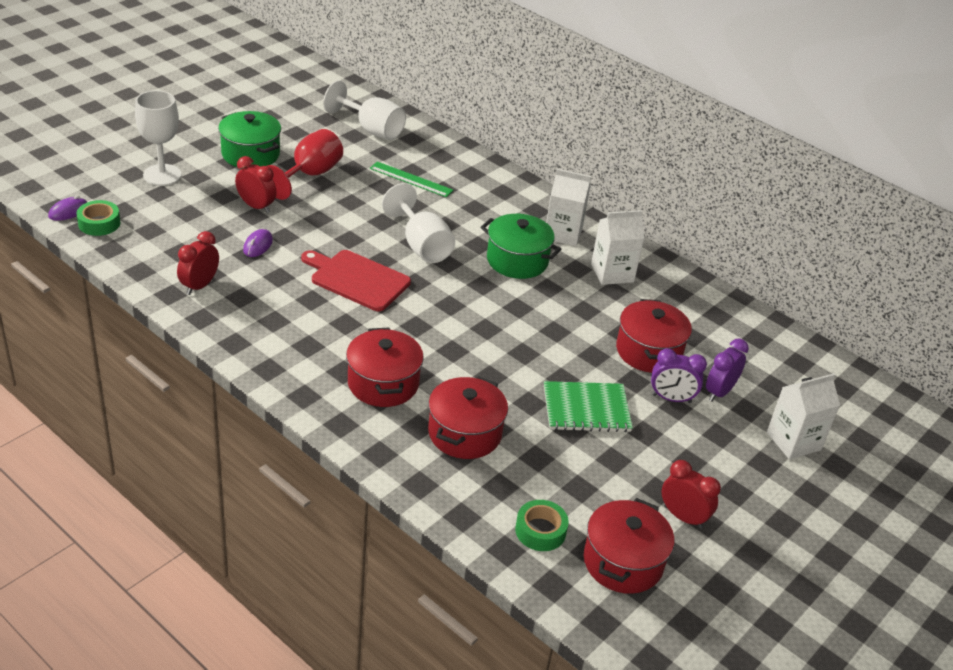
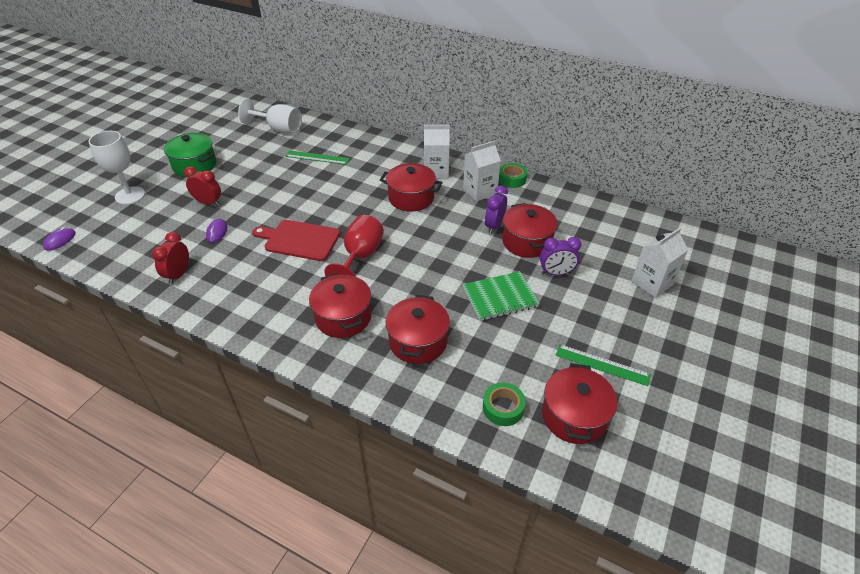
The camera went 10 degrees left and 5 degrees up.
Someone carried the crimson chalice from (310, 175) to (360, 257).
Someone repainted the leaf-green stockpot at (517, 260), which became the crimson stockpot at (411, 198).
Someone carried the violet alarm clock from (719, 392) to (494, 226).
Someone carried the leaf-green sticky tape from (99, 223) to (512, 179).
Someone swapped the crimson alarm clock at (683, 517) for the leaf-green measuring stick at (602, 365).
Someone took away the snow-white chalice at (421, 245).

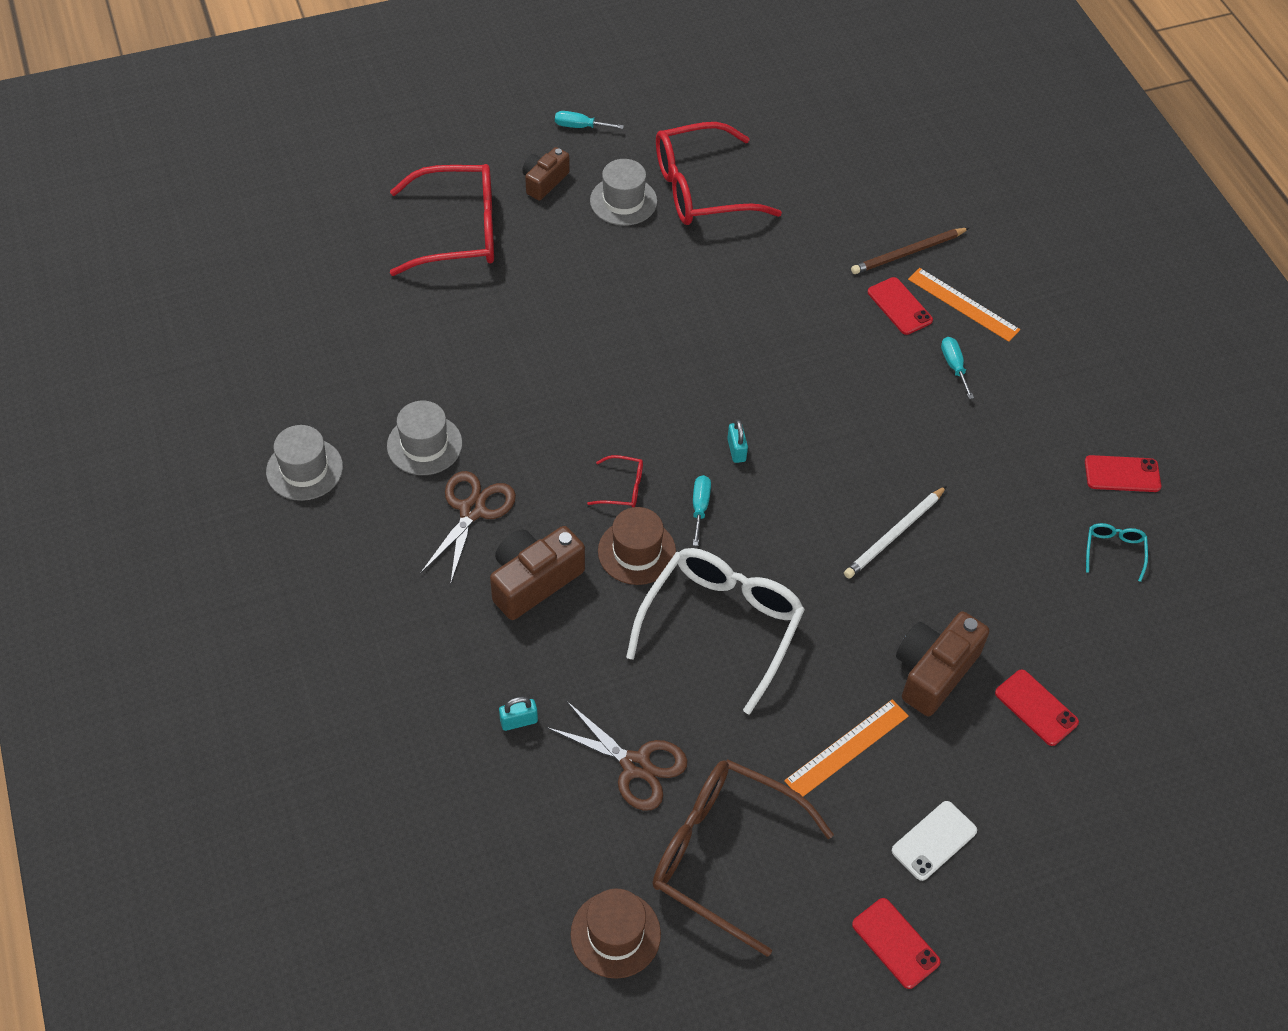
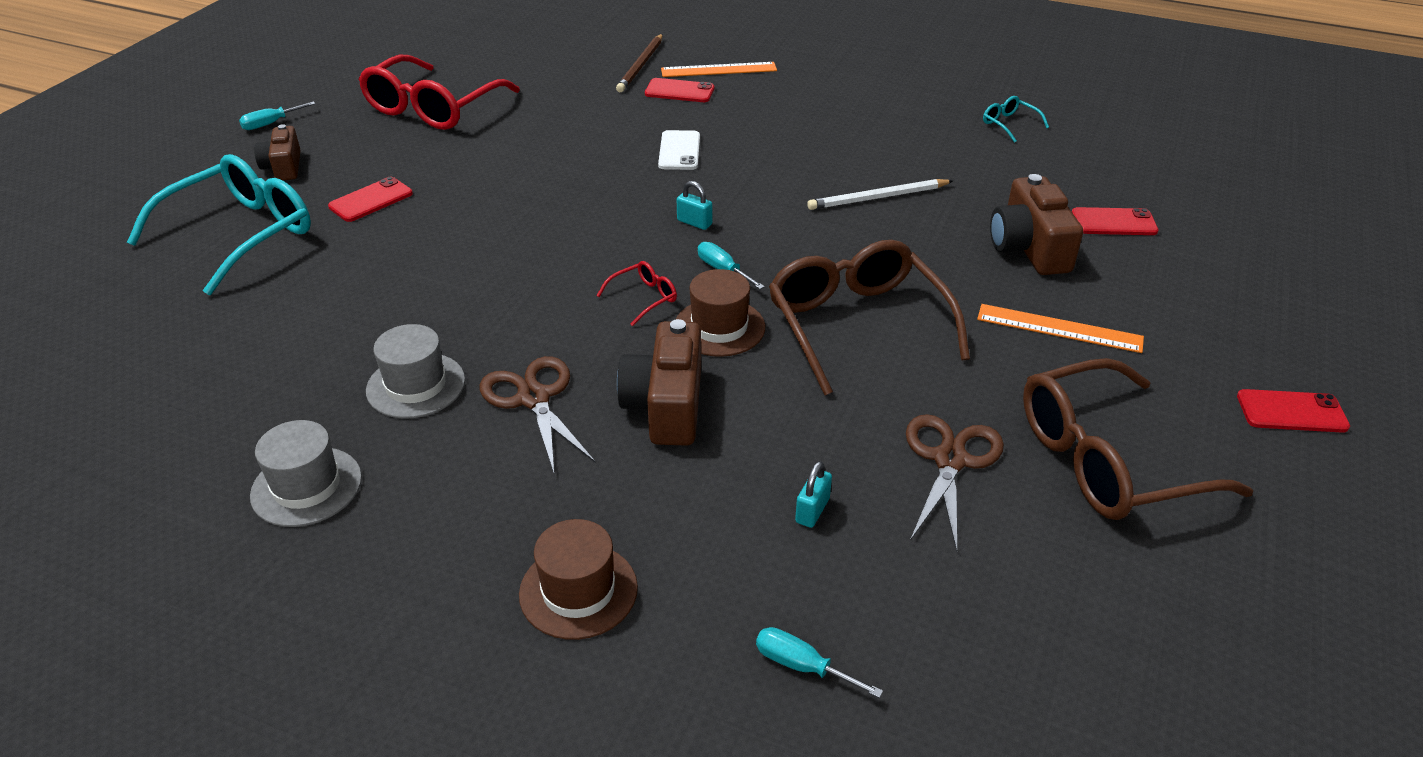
The camera went 45 degrees left and 15 degrees down.
Someone repainted the crimson spectacles at (457, 232), which became the teal spectacles at (239, 235).
Someone carried the crimson mobile phone from (1122, 474) to (371, 200).
Someone carried the russet top hat from (615, 934) to (578, 591).
Someone carried the snow-white mobile phone from (934, 841) to (679, 151).
Someone carried the teal flat screwdriver from (954, 366) to (802, 666).
Someone repainted the snow-white spectacles at (721, 627), which became the russet spectacles at (858, 326).
Someone rotated the snow-white pencil at (894, 535) by 75 degrees clockwise.
Someone rotated the russet pair of scissors at (635, 765) by 60 degrees counterclockwise.
Someone rotated the orange-coloured measuring stick at (847, 748) by 75 degrees counterclockwise.
Someone took away the gray top hat at (623, 201).

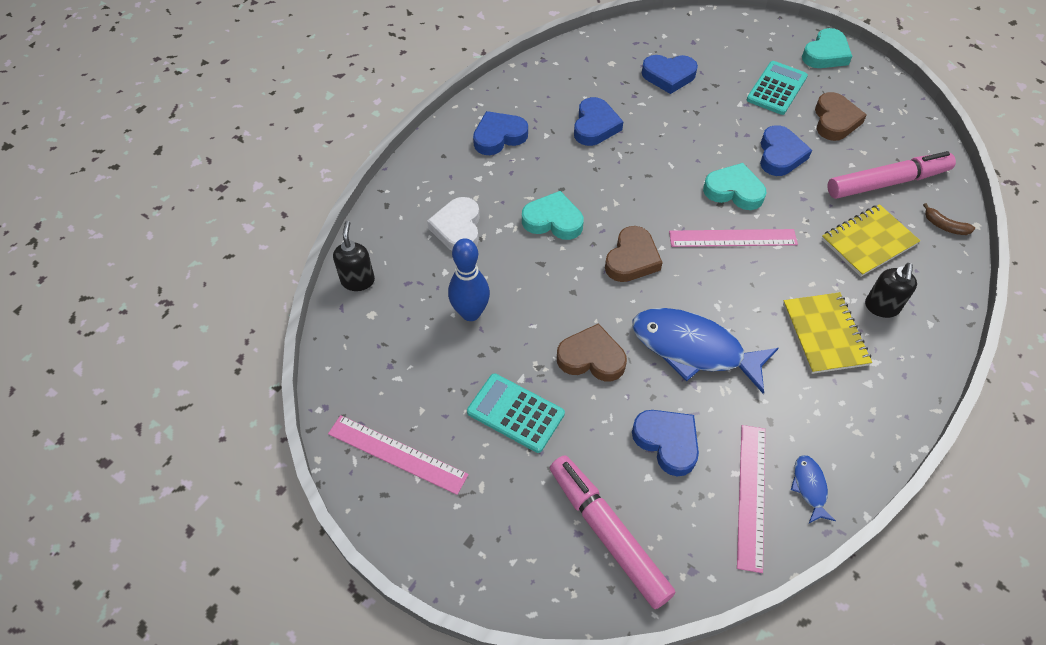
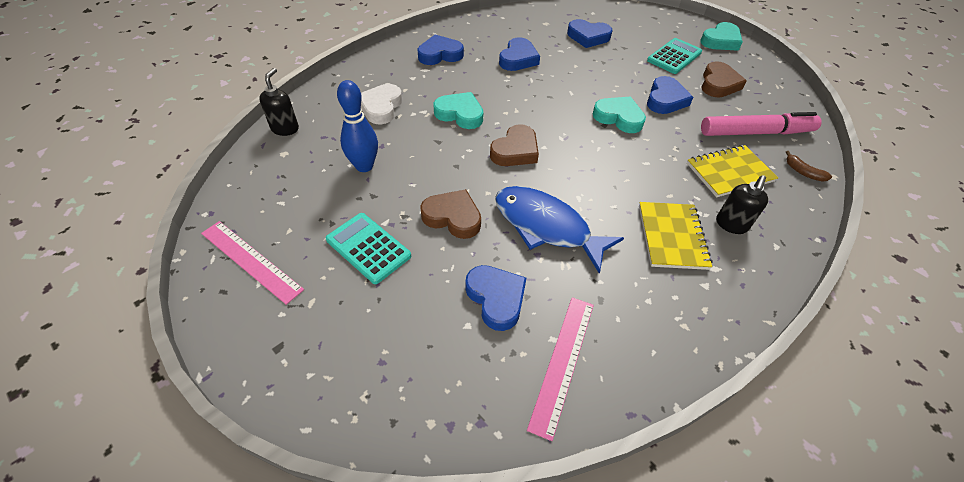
The camera went 10 degrees right and 5 degrees down.
Someone took away the rose-pink felt pen at (608, 534).
Someone took away the rose-pink measuring stick at (732, 238).
Someone took away the cobalt fish figure at (809, 487).

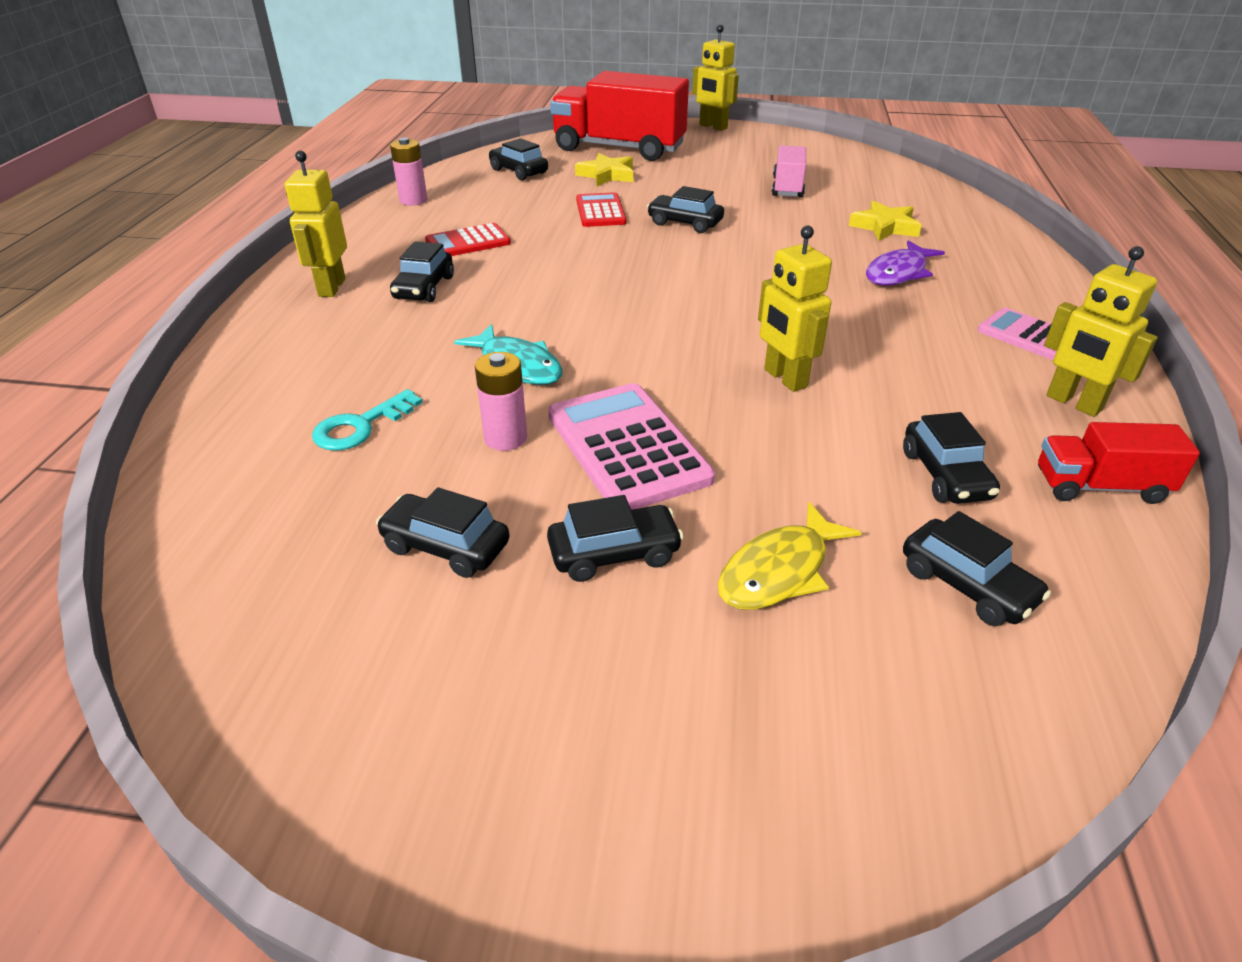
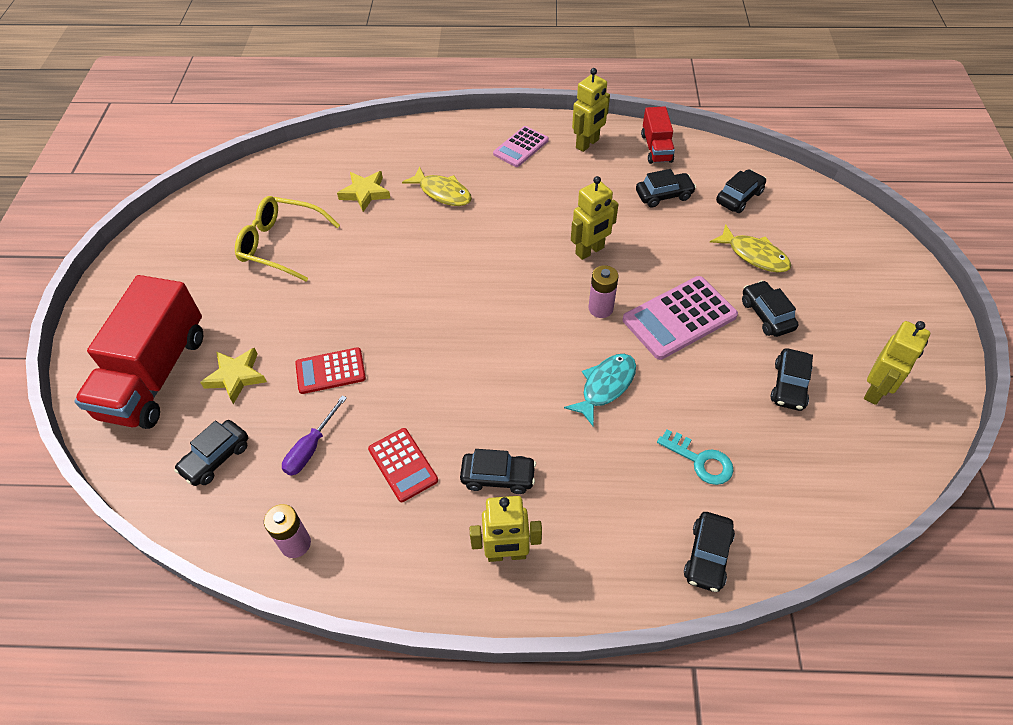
The camera went 95 degrees left and 15 degrees up.
Someone swapped the rose-pink lorry at (787, 187) for the bright yellow spectacles at (281, 244).
Someone put down the violet flat screwdriver at (311, 448).
Someone repainted the violet fish figure at (898, 273), which became the bright yellow fish figure at (442, 192).
Someone carried the rose-pink AA battery from (505, 438) to (600, 308).
Someone carried the black toy car from (685, 223) to (707, 556).
Someone carried the bright yellow robot figure from (713, 127) to (875, 391).

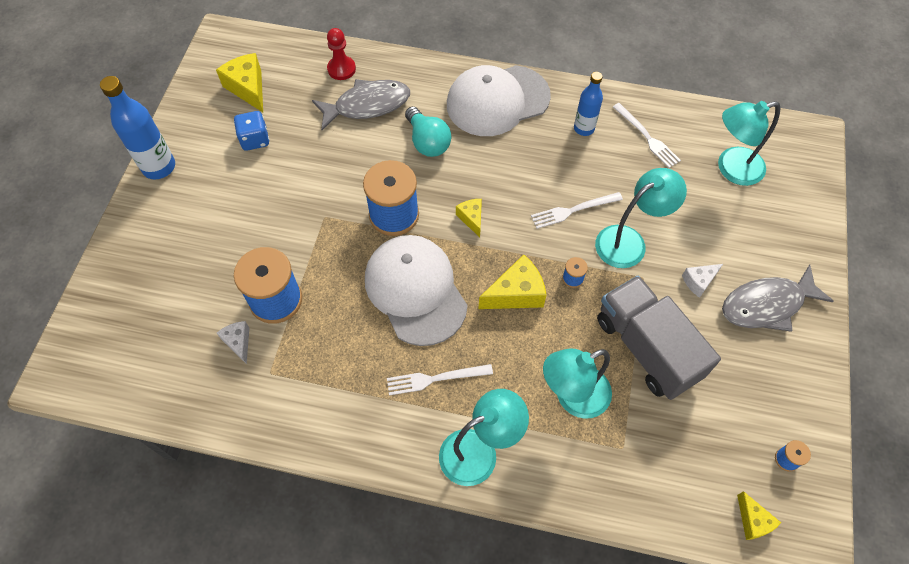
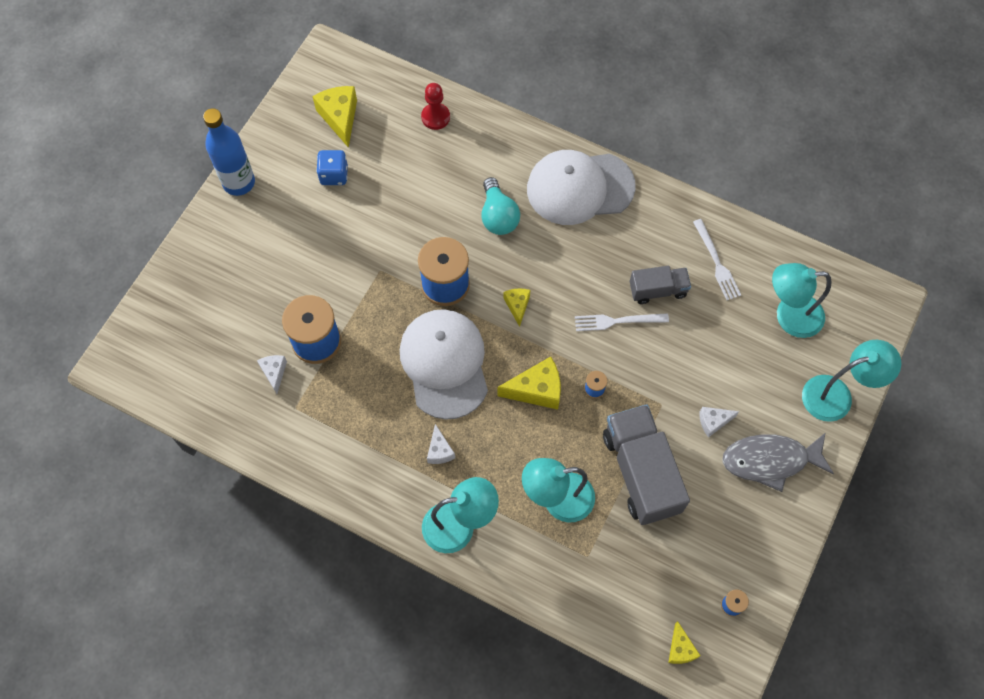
The camera went 15 degrees right and 5 degrees up.
Someone swapped the snow-white fork at (435, 379) for the snow-white cheese at (439, 451).
Someone put down the gray lorry at (658, 290).
Someone carried the teal lamp from (629, 241) to (837, 395).
Someone took away the gray fish figure at (367, 105).
Someone took away the cobalt drink bottle at (584, 128).

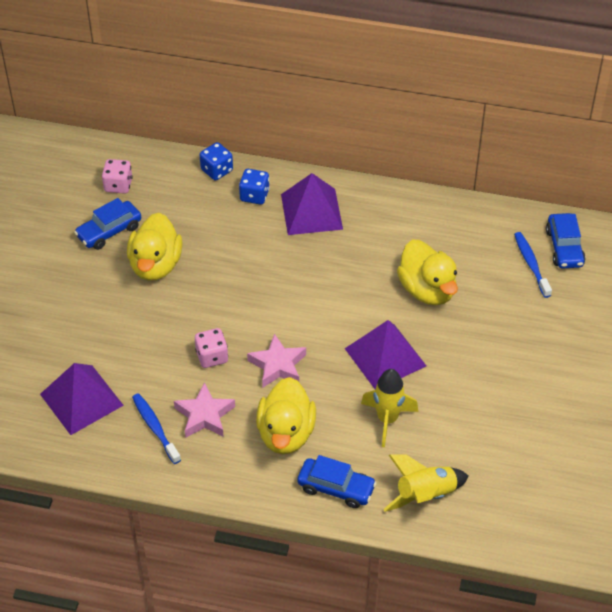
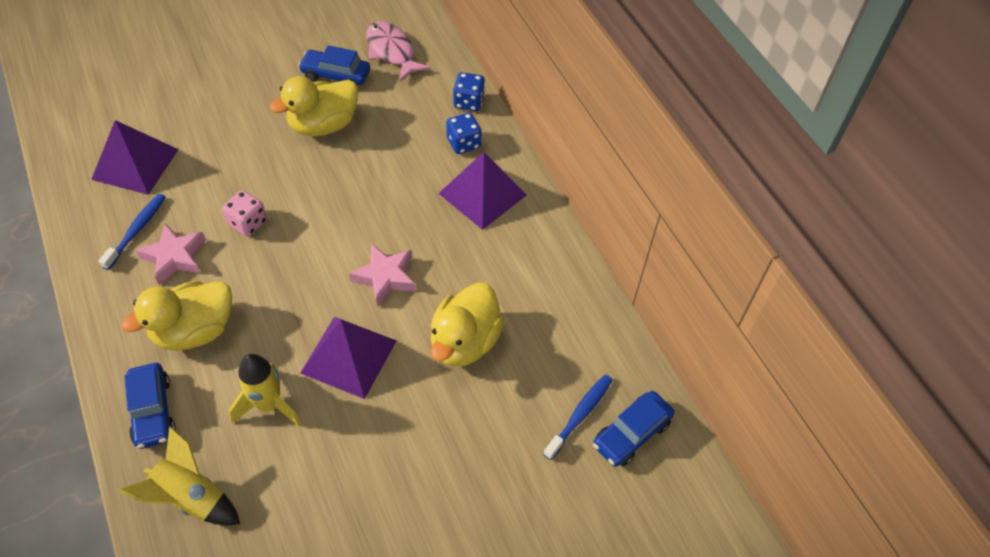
The camera went 50 degrees right and 5 degrees up.
Someone carried the rose-pink star from (278, 365) to (385, 277).
Someone swapped the rose-pink die at (118, 185) for the rose-pink fish figure at (392, 52).

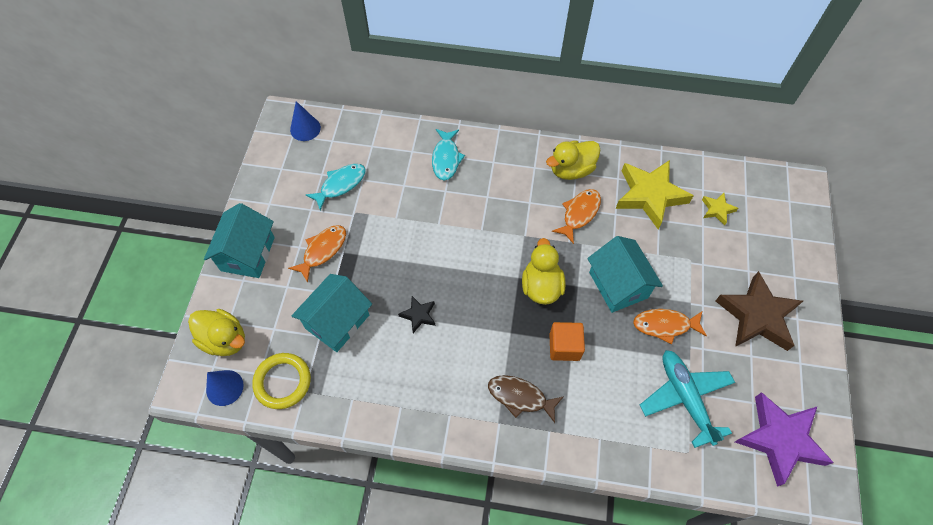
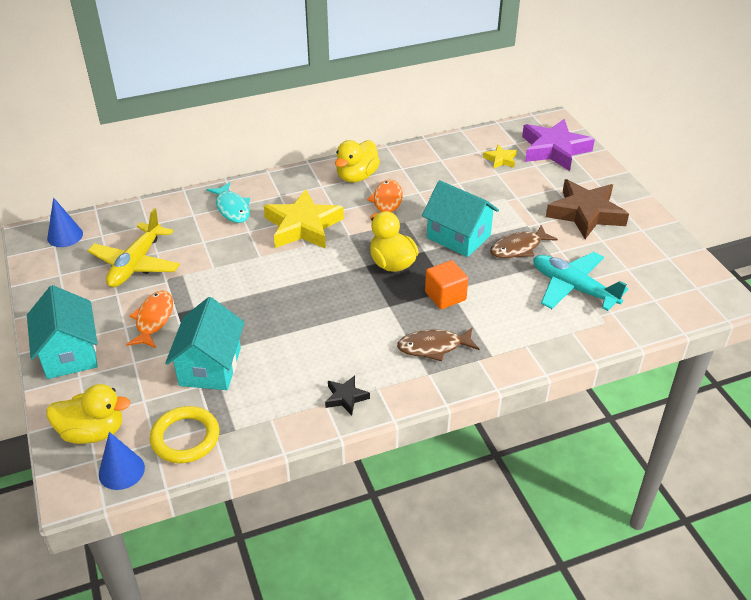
The camera went 30 degrees left and 20 degrees down.
Someone swapped the teal fish figure at (340, 185) for the bright yellow aeroplane at (136, 264).
Someone carried the bright yellow star from (650, 195) to (303, 226).
Someone carried the black star from (418, 315) to (346, 397).
Someone repainted the orange-coloured fish figure at (665, 325), which became the russet fish figure at (518, 248).
Someone carried the violet star from (780, 439) to (554, 150).

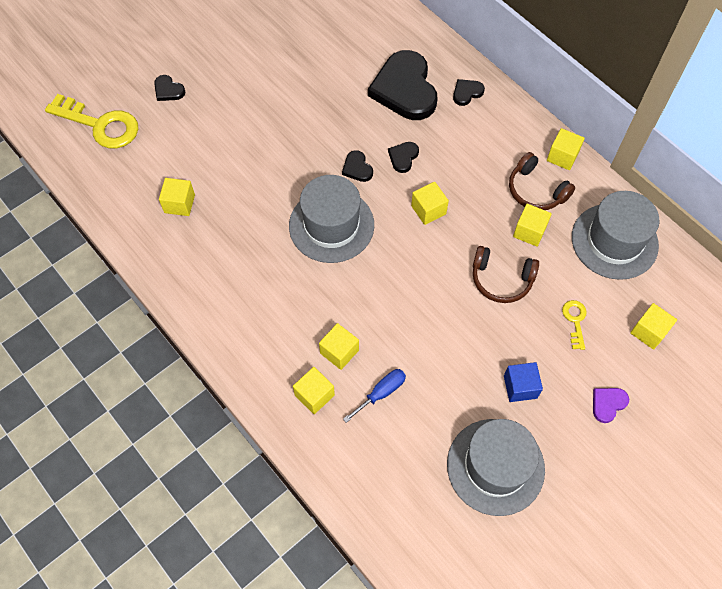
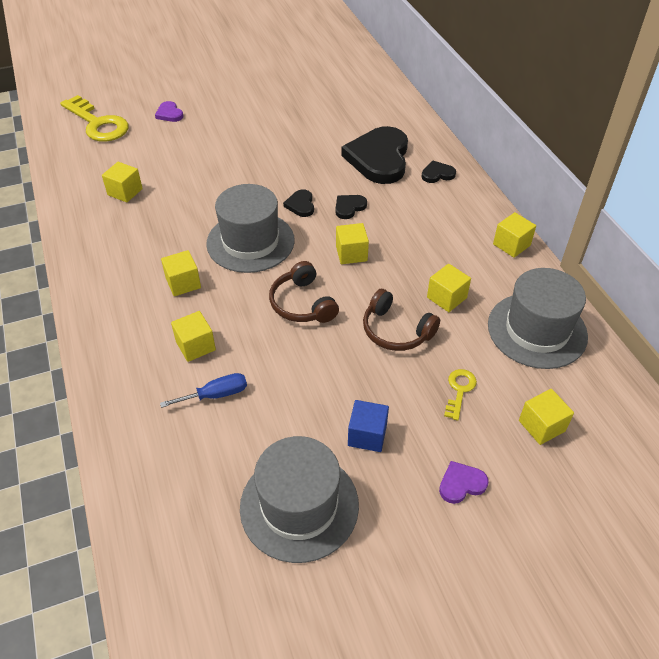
The camera went 20 degrees right and 15 degrees down.
Someone repainted the black love heart at (168, 90), which became the violet love heart at (169, 114).
Someone carried the bright yellow cube from (314, 395) to (183, 283).
Someone carried the russet headset from (536, 190) to (302, 303).

